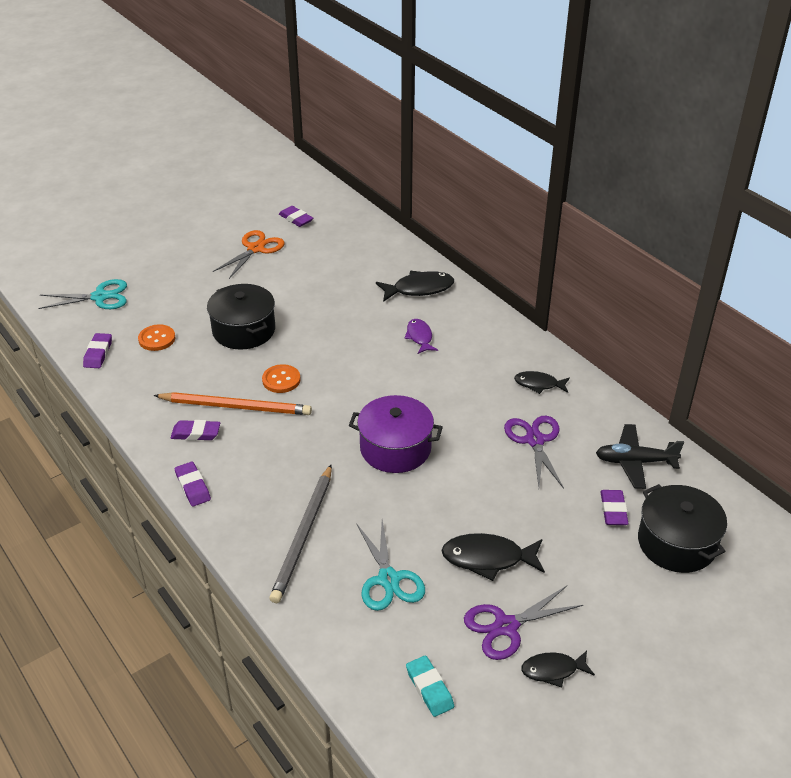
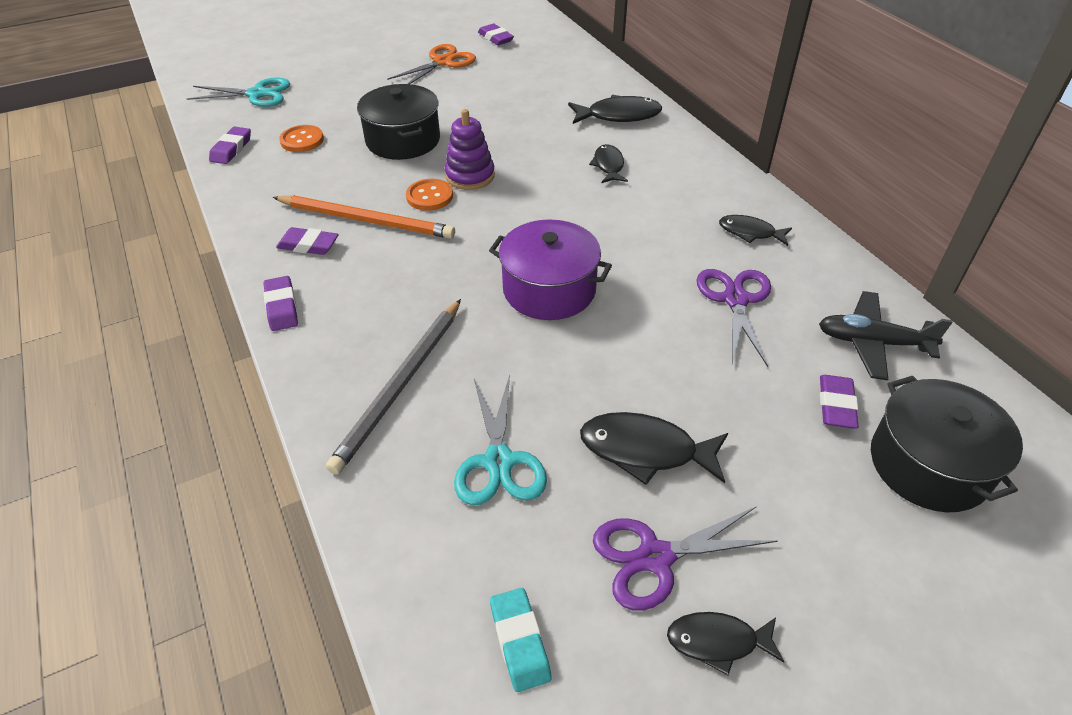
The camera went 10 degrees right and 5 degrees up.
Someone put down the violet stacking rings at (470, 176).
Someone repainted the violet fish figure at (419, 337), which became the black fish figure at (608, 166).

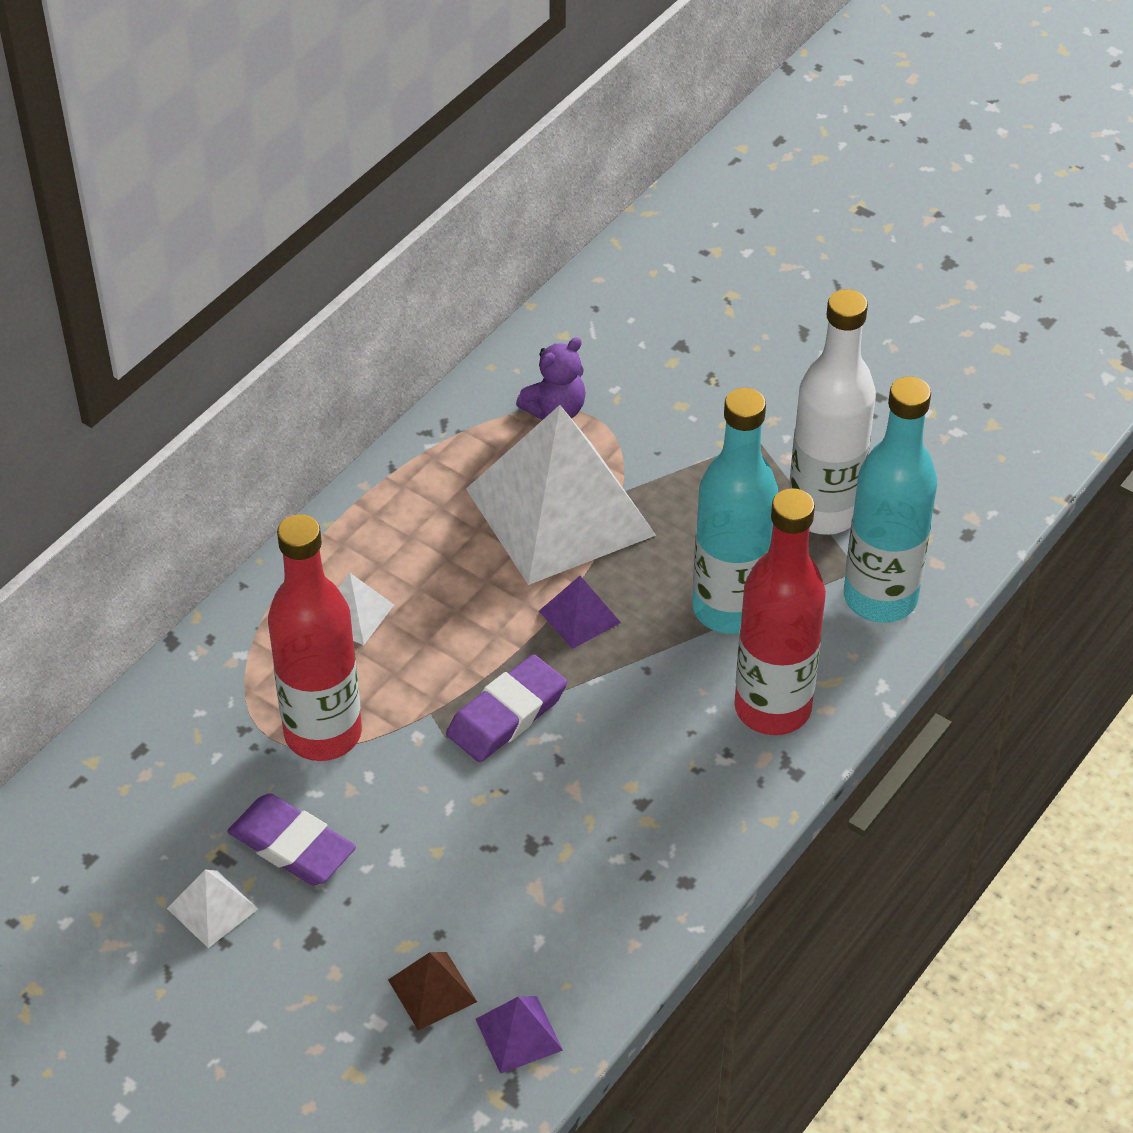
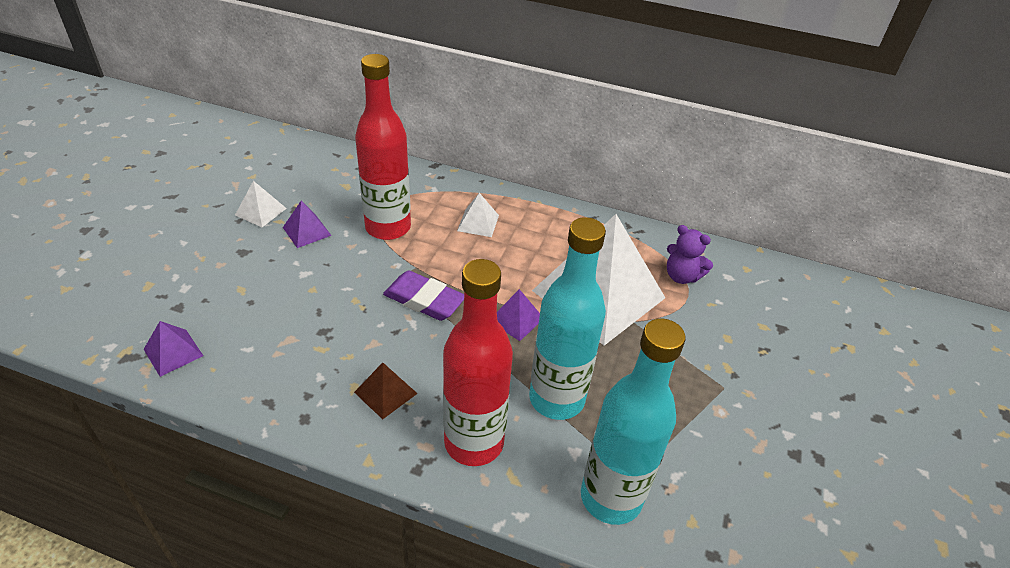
The camera went 70 degrees right and 5 degrees down.
Someone swapped the violet eraser at (292, 845) for the violet pyramid at (307, 231).
Someone carried the russet pyramid from (432, 990) to (385, 392).
Someone took away the snow-white drink bottle at (823, 511).

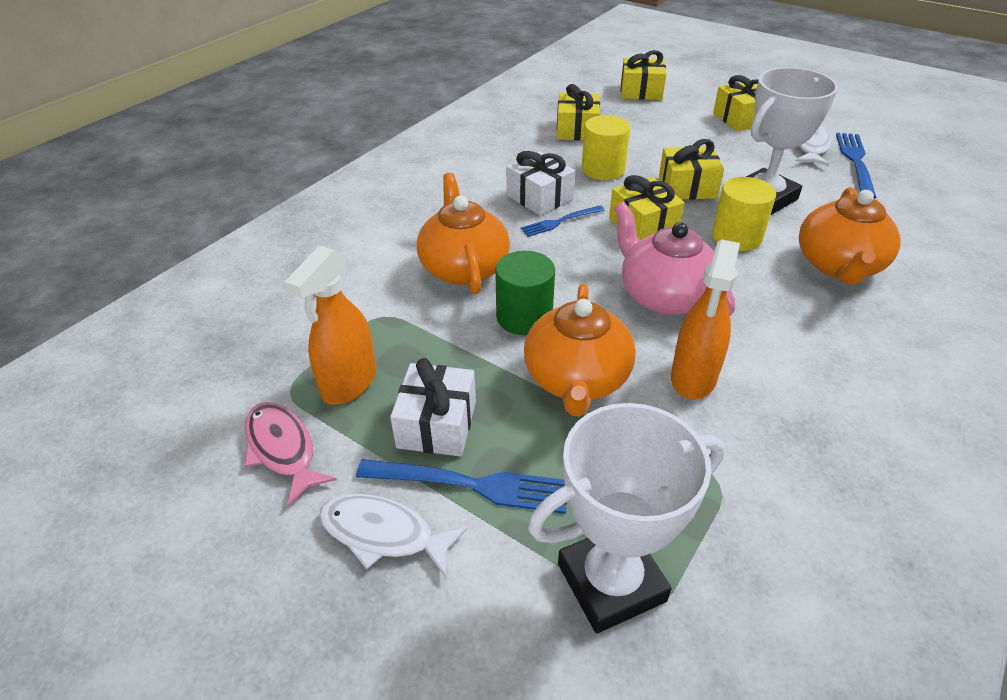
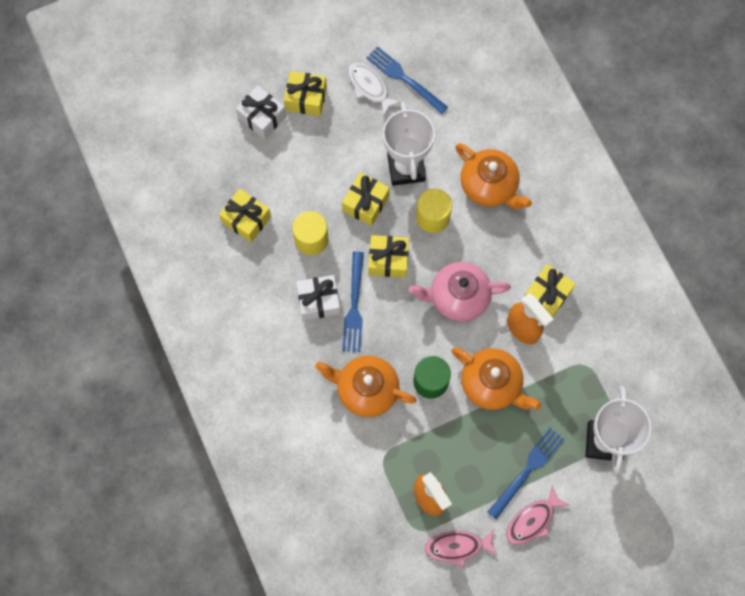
The camera went 60 degrees left and 30 degrees up.
Someone carried the snow-white gift from (437, 424) to (262, 117).
Someone scaled the cobalt fork at (559, 222) by 1.59.
Someone repainted the snow-white fish figure at (384, 534), which became the rose-pink fish figure at (532, 520).
Someone carried the bright yellow gift from (641, 91) to (547, 295).

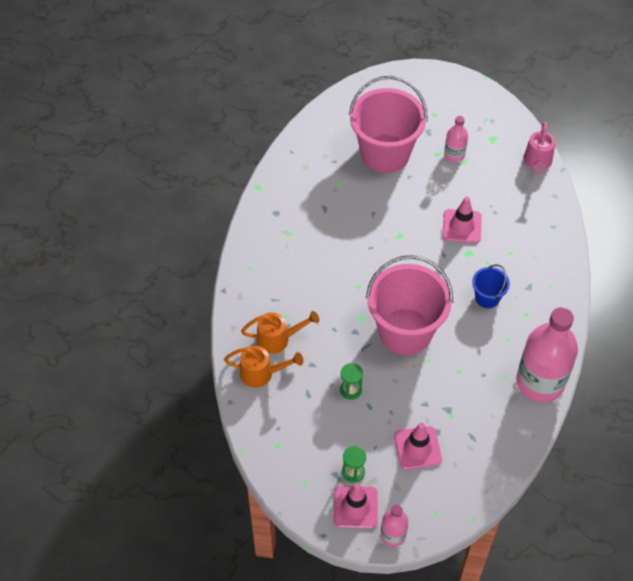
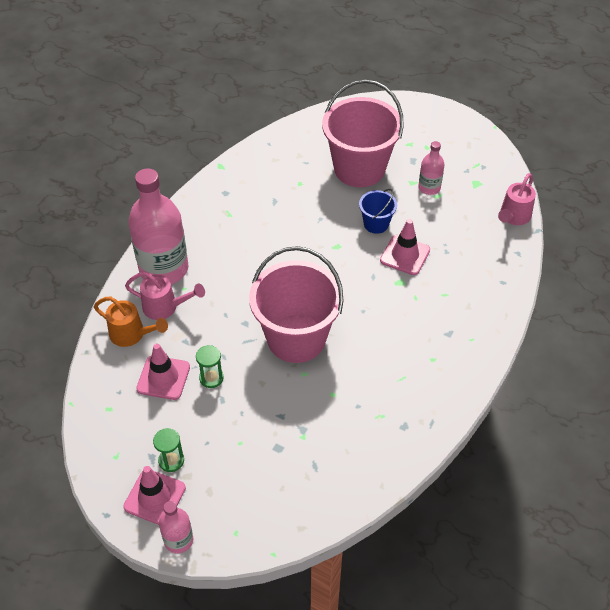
The camera went 20 degrees right and 5 degrees down.
Someone repainted the orange-coloured watering pot at (278, 339), which became the rose-pink watering pot at (165, 307).
Someone carried the rose-pink drink bottle from (540, 382) to (164, 269).
Someone carried the rose-pink safety cone from (417, 448) to (163, 378).
Someone carried the cobalt pail from (487, 298) to (376, 224).

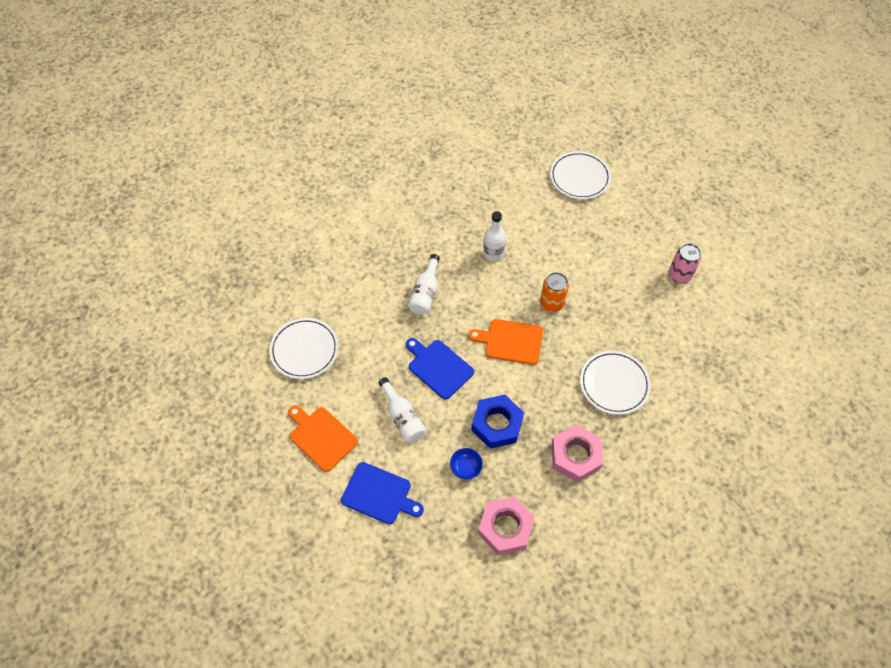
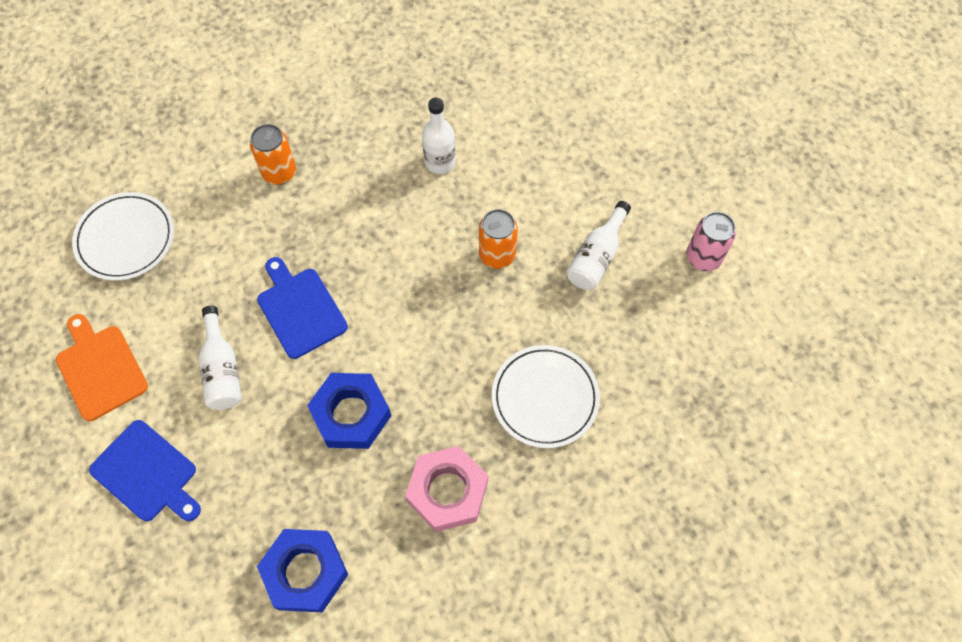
The camera went 15 degrees right and 5 degrees up.
Someone put down the orange-coloured can at (279, 173).
Someone repainted the rose-pink hex nut at (505, 528), which became the cobalt hex nut at (305, 572).
Someone carried the snow-white drink bottle from (425, 292) to (597, 256).
Someone took away the cobalt deep dish at (466, 468).
Someone took away the orange-coloured cutting board at (510, 341).
Someone took away the snow-white dinner plate at (579, 177).

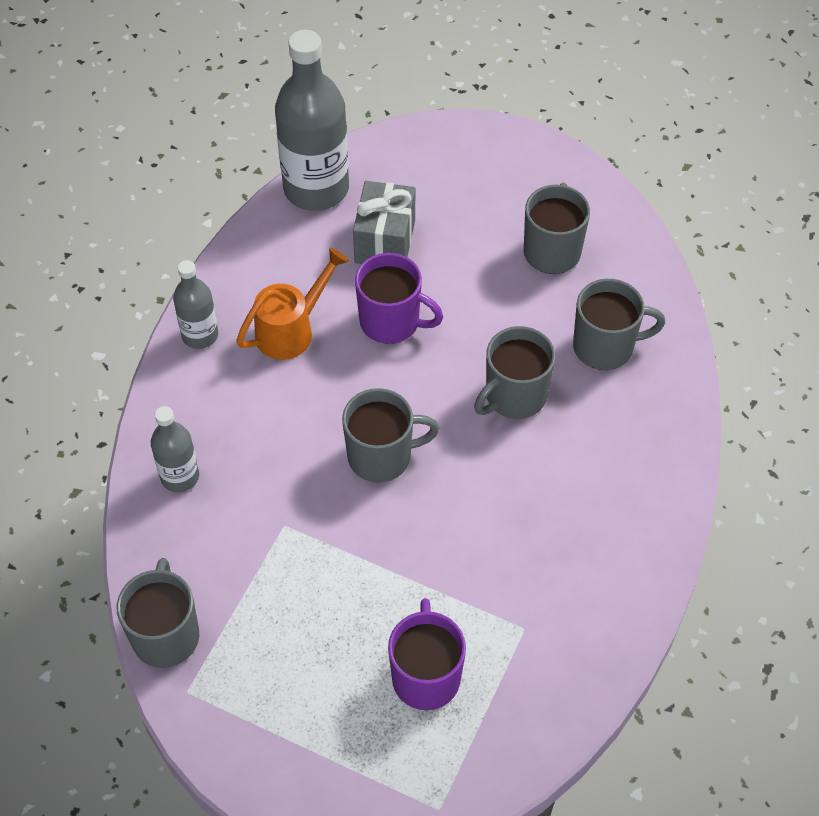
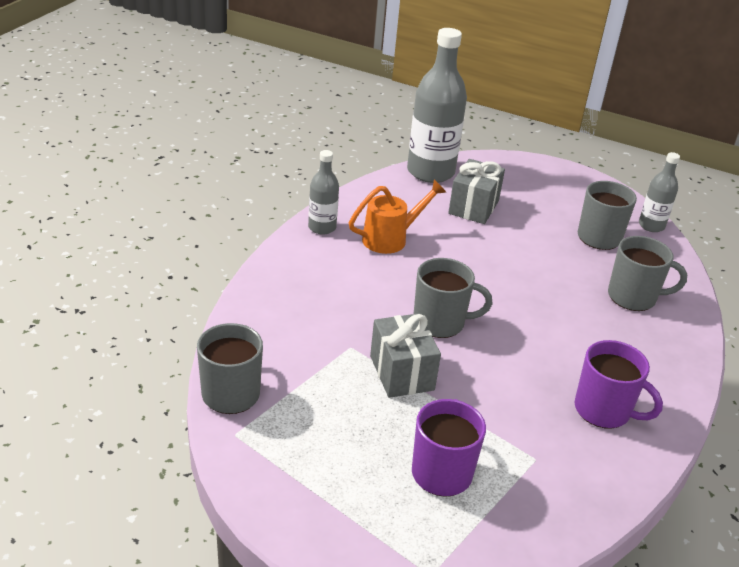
The camera went 10 degrees right and 20 degrees down.
Someone put down the gray gift at (401, 373).
Someone carried the violet tea mug from (391, 322) to (604, 410).
Someone carried the gray drink bottle from (180, 476) to (651, 226).
Someone took away the gray tea mug at (514, 396).

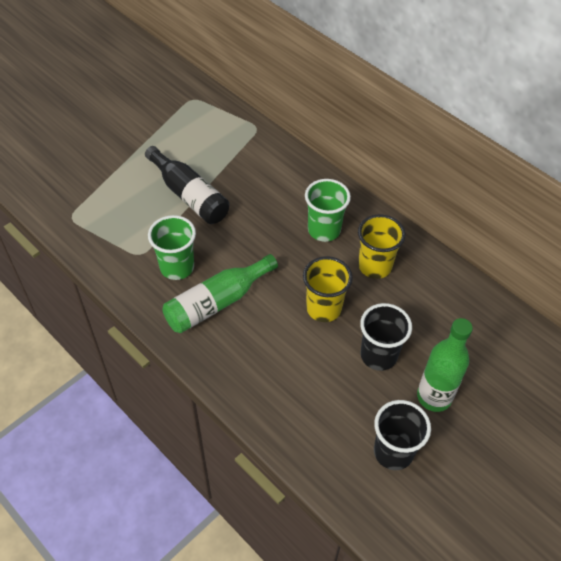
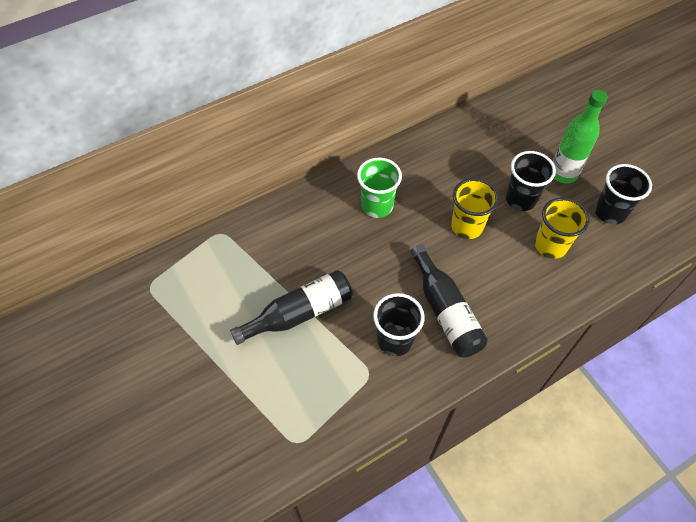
The camera went 75 degrees left and 5 degrees up.
Someone repainted the leaf-green cup at (177, 267), which became the black cup at (395, 340).
Someone repainted the leaf-green drink bottle at (217, 302), which became the black drink bottle at (445, 311).
Someone carried the bright yellow cup from (375, 266) to (550, 245).

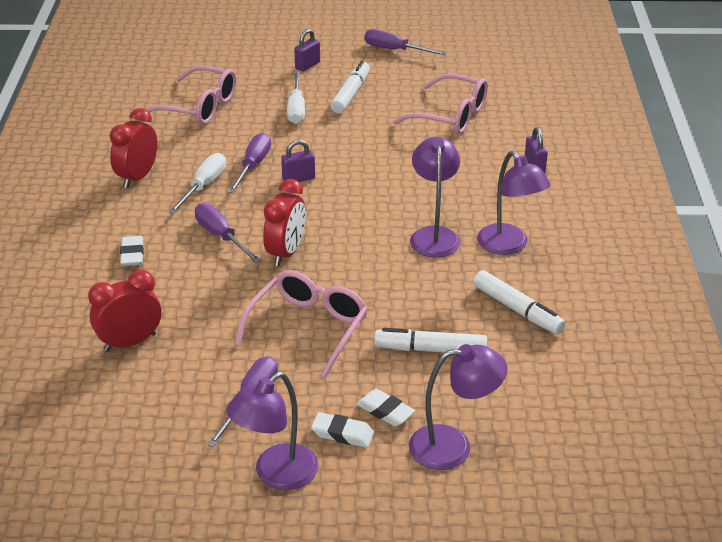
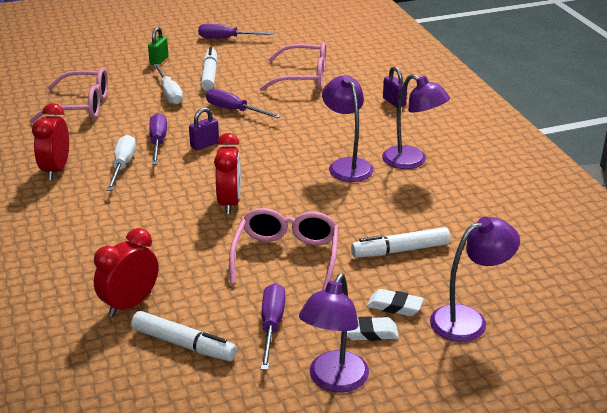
The camera went 20 degrees left and 5 degrees down.
Someone carried the snow-white felt pen from (517, 309) to (184, 344).
Someone repainted the violet lock at (307, 65), which became the leaf-green lock at (159, 61).
Someone carried the violet flat screwdriver from (221, 236) to (234, 110).
Someone took away the snow-white eraser at (132, 254).

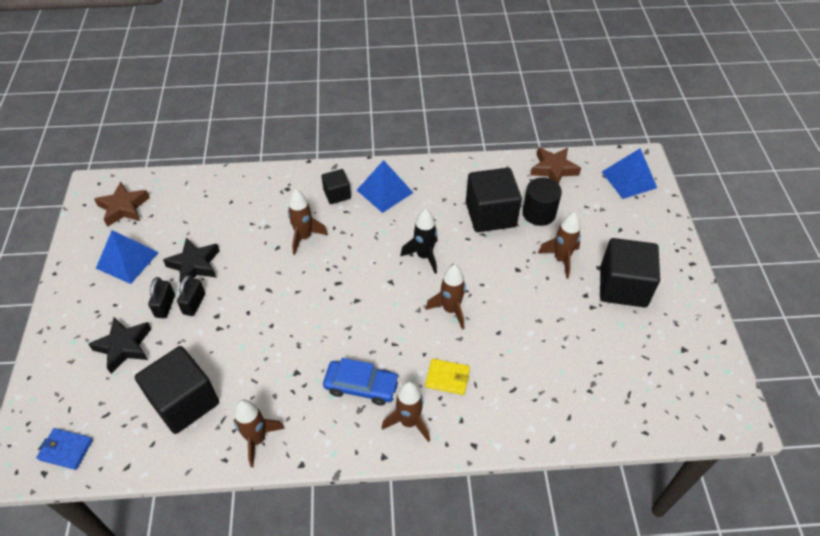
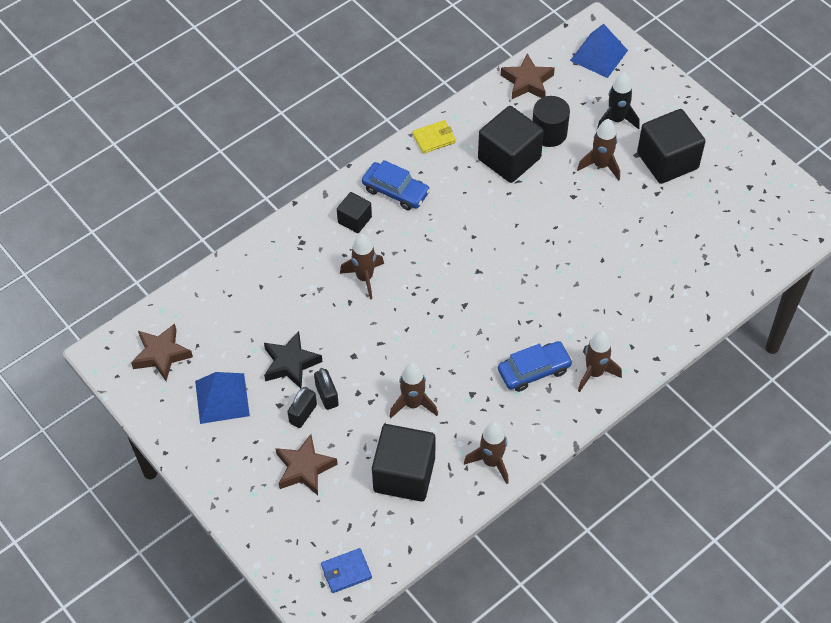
The camera went 35 degrees left and 5 degrees up.
Someone repainted the black star at (124, 347), which became the russet star at (304, 468).
Someone rotated the black lock at (165, 306) by 60 degrees clockwise.
Someone swapped the cobalt pyramid at (384, 191) for the cobalt toy car at (395, 191).
Someone carried the russet rocket from (450, 310) to (413, 404).
Someone carried the bright yellow billfold from (447, 378) to (434, 138).
Someone carried the black rocket from (424, 256) to (616, 120).

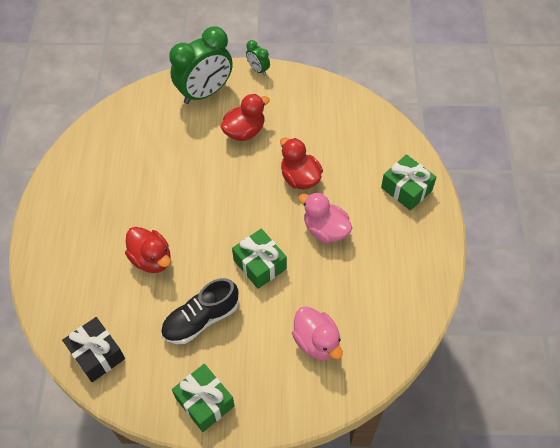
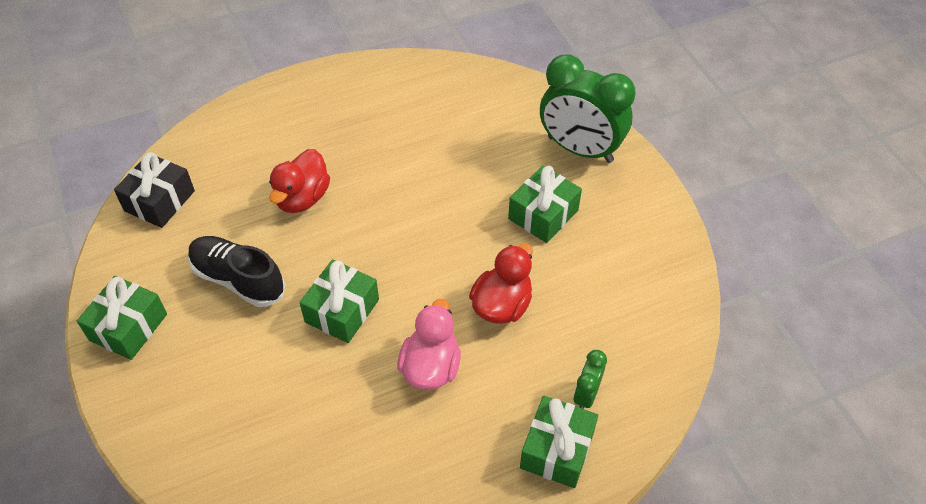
The camera went 65 degrees right and 5 degrees down.
Someone swapped the crimson rubber duck at (244, 131) for the leaf-green gift at (543, 214).
Someone carried the leaf-green alarm clock from (258, 70) to (586, 395).
Someone took away the rose-pink rubber duck at (316, 342).

